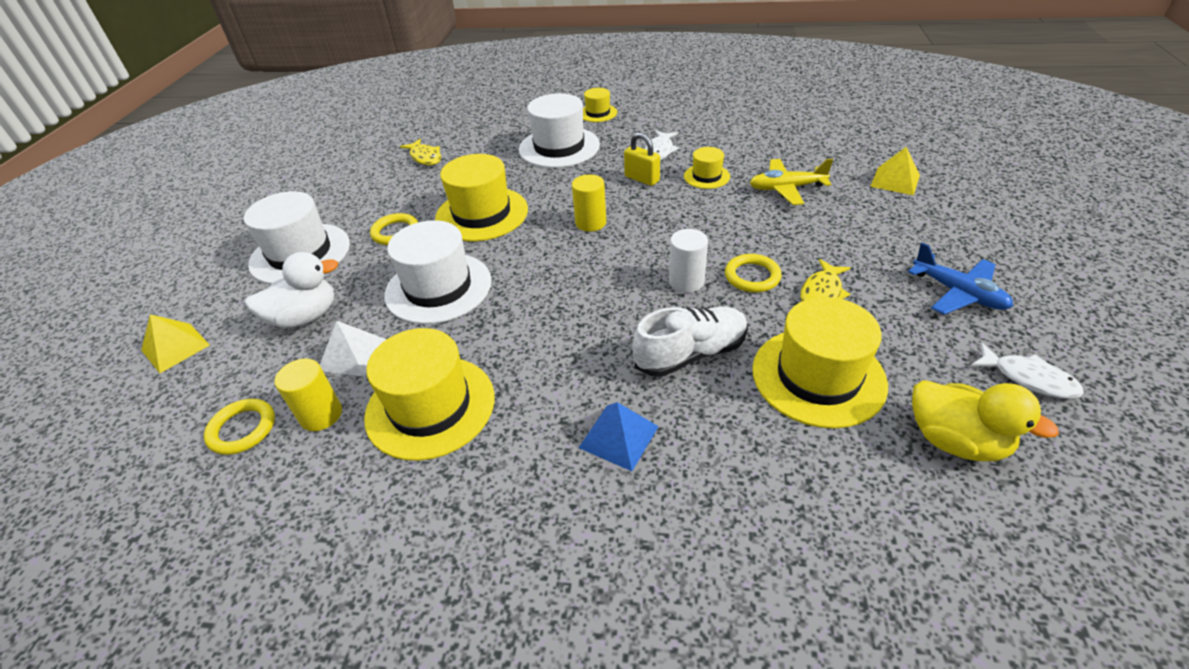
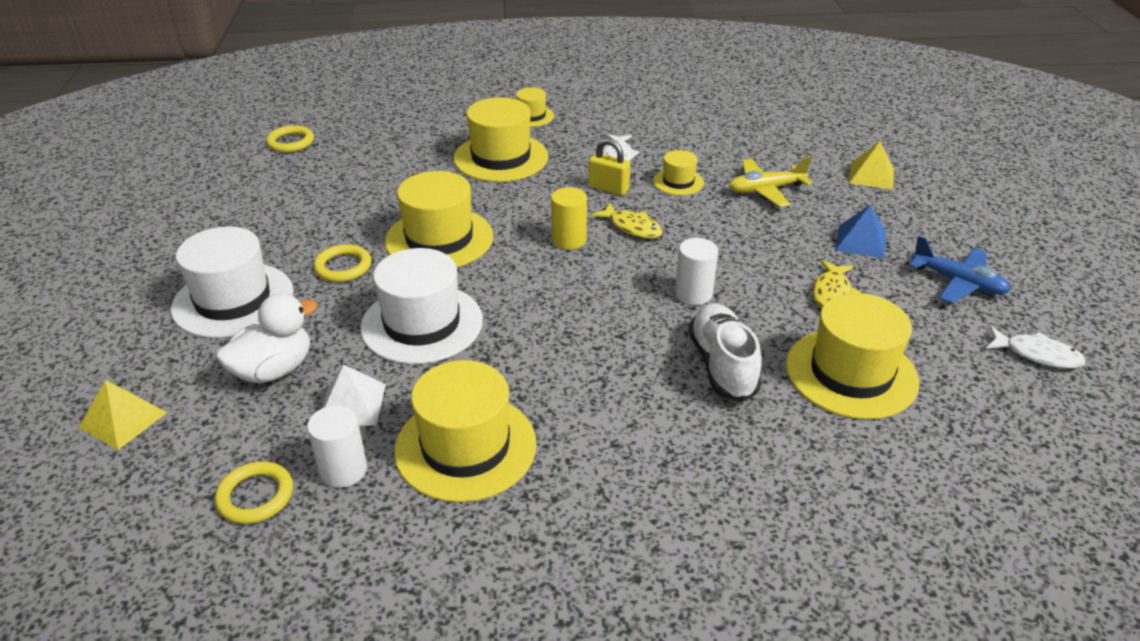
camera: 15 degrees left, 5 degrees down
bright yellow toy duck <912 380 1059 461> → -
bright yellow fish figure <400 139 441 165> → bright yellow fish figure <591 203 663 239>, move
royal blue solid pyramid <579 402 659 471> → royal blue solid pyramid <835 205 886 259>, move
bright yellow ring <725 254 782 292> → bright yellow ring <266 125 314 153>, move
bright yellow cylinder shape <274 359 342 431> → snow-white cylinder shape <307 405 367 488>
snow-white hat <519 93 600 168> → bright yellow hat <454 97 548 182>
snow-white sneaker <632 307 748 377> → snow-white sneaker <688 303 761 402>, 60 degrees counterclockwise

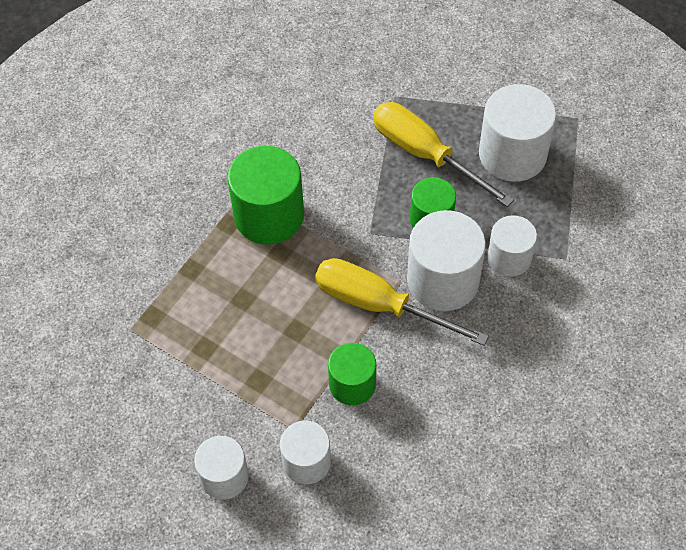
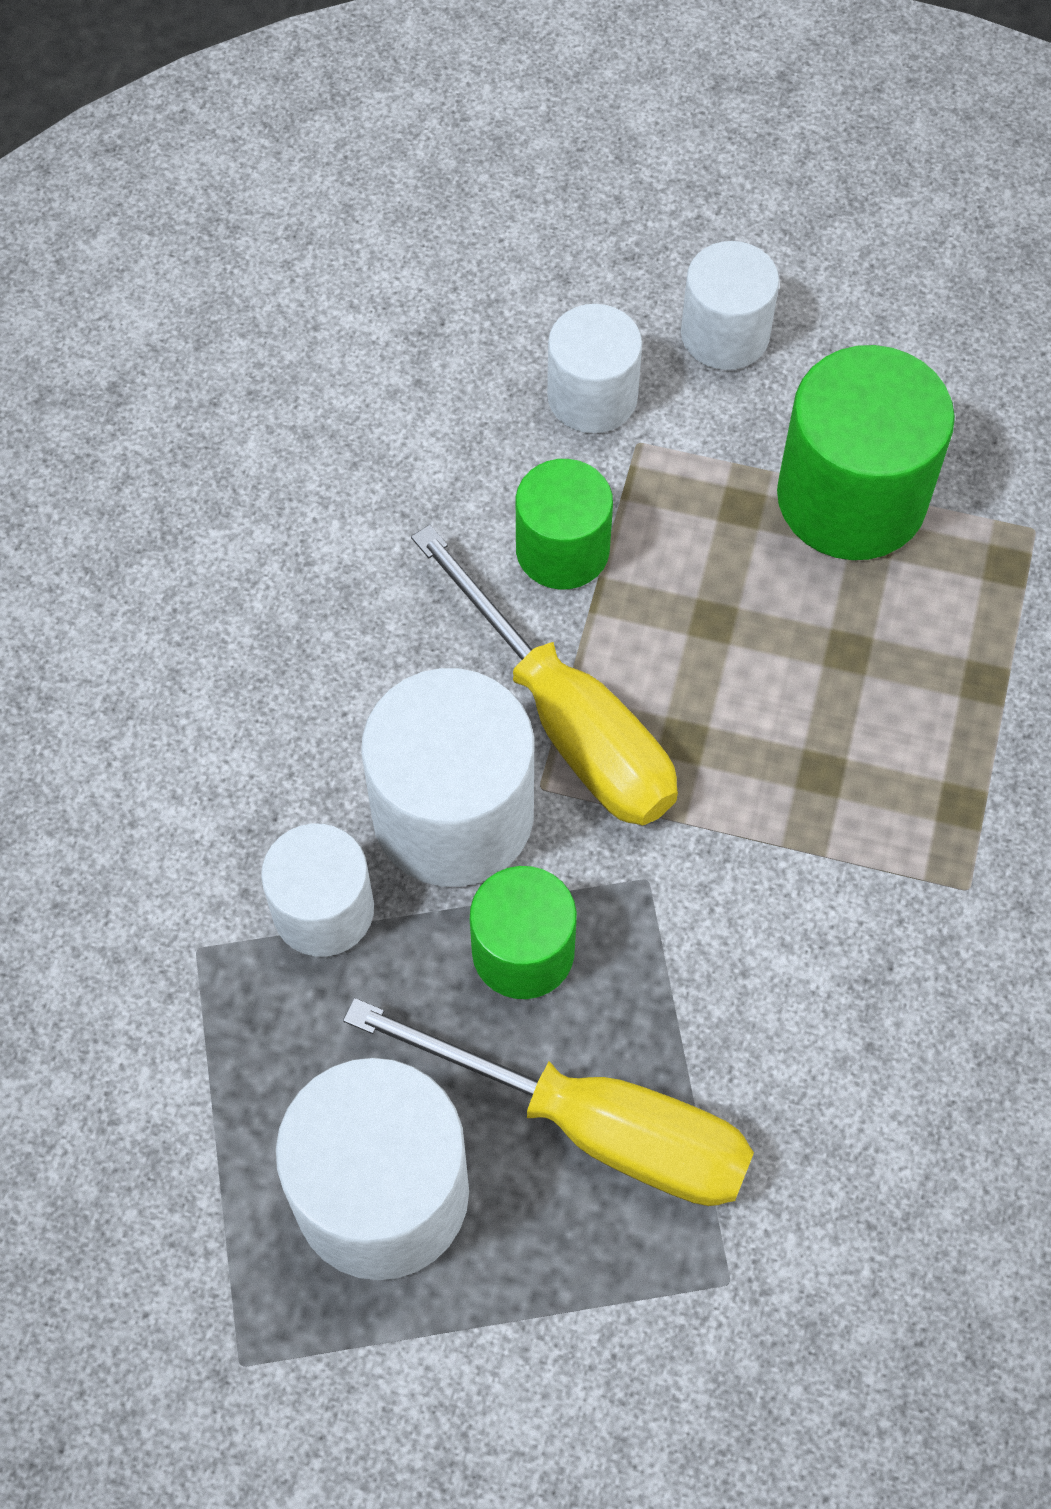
camera: 160 degrees right, 5 degrees up
emerald cylinder shape <227 146 304 245> → emerald cylinder shape <777 345 955 560>, move
bright yellow flat screwdriver <315 258 489 346> → bright yellow flat screwdriver <411 524 678 826>, 45 degrees clockwise

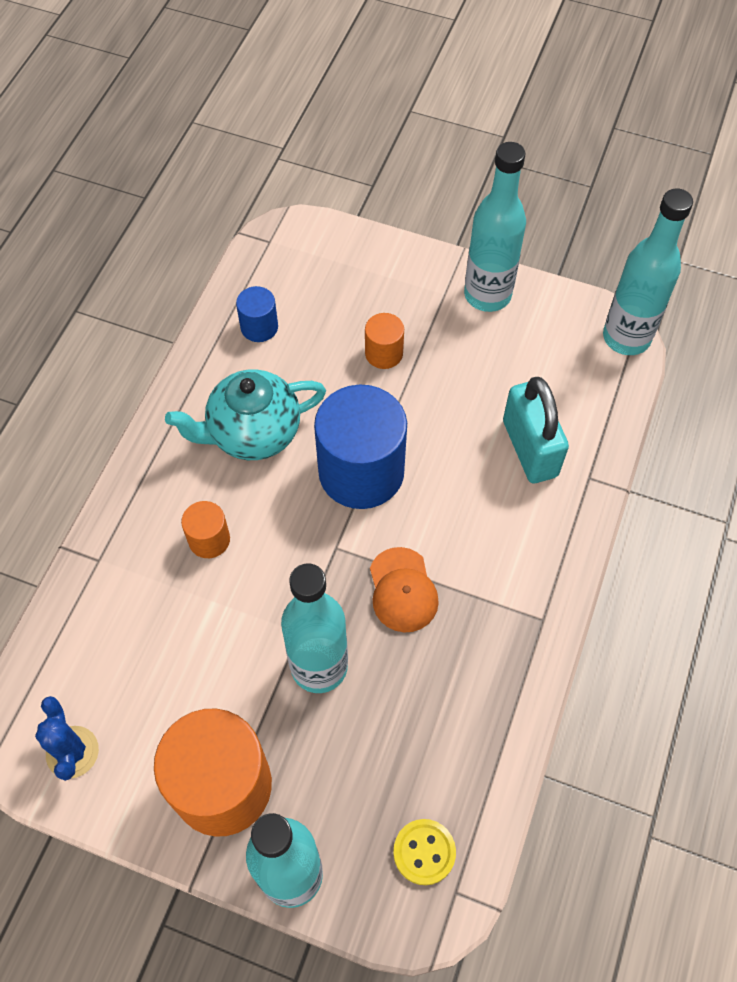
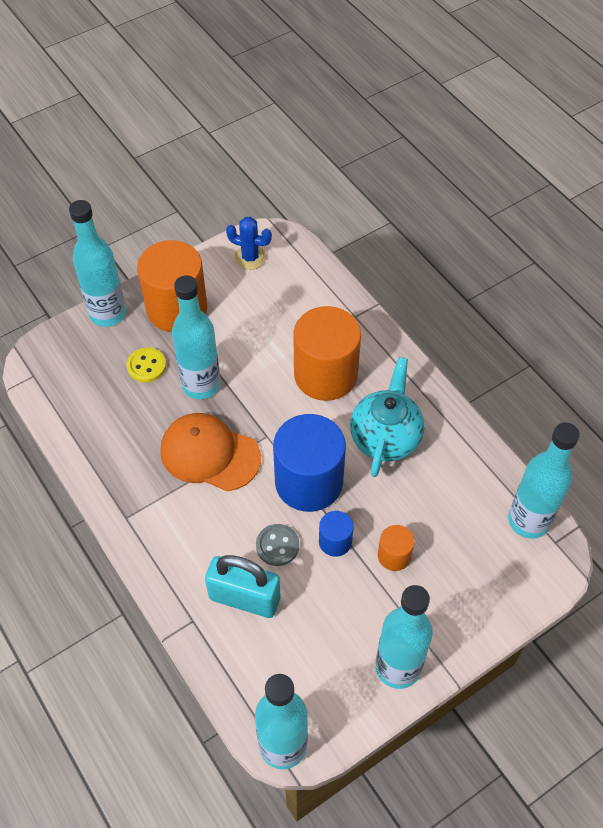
camera: 125 degrees right, 5 degrees down
- → ash-grey shirt button <256 524 299 566>
- → turquoise flask <508 422 580 539>
royal blue cylinder shape <236 286 278 342> → royal blue cylinder shape <319 511 354 557>, move
bright yellow shirt button <393 819 456 885> → bright yellow shirt button <127 348 166 383>, move
orange cylinder shape <181 501 230 558> → orange cylinder shape <293 306 361 401>, x2.12
orange peaked cap <370 547 439 632> → orange peaked cap <160 413 261 491>, x1.55

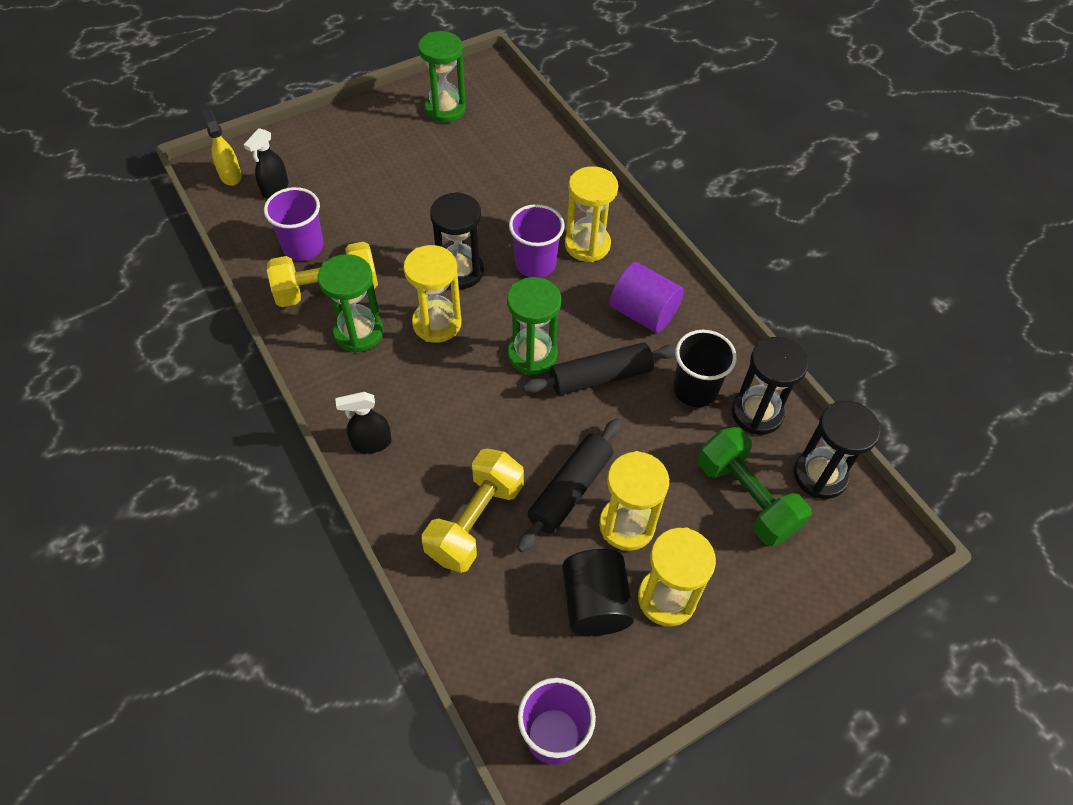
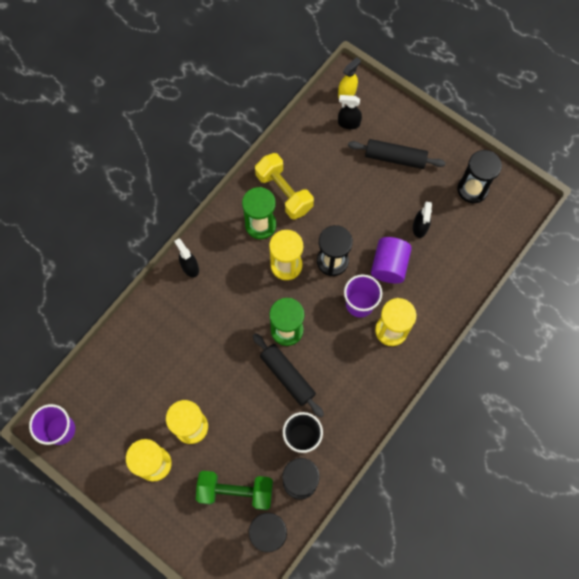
camera: 70 degrees right, 15 degrees up
violet tumbler <264 187 324 261> → -
bright yellow dumbbell <422 449 524 573> → -
black cylinder shape <562 549 634 636> → -
- → black spray bottle <413 202 432 238>
black dough roller <517 418 621 552> → black dough roller <348 139 446 169>, move
violet cylinder shape <610 262 684 333> → violet cylinder shape <371 237 412 283>, move
emerald hourglass <418 31 466 123> → black hourglass <457 150 502 203>
emerald dumbbell <698 427 811 547> → emerald dumbbell <196 471 273 510>, 60 degrees clockwise

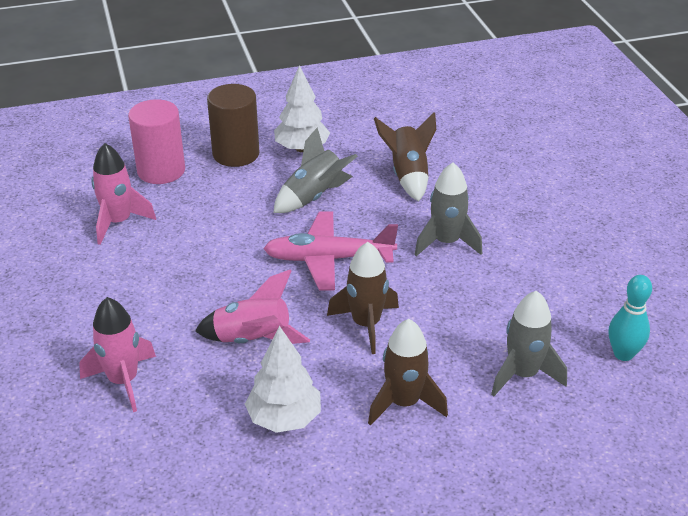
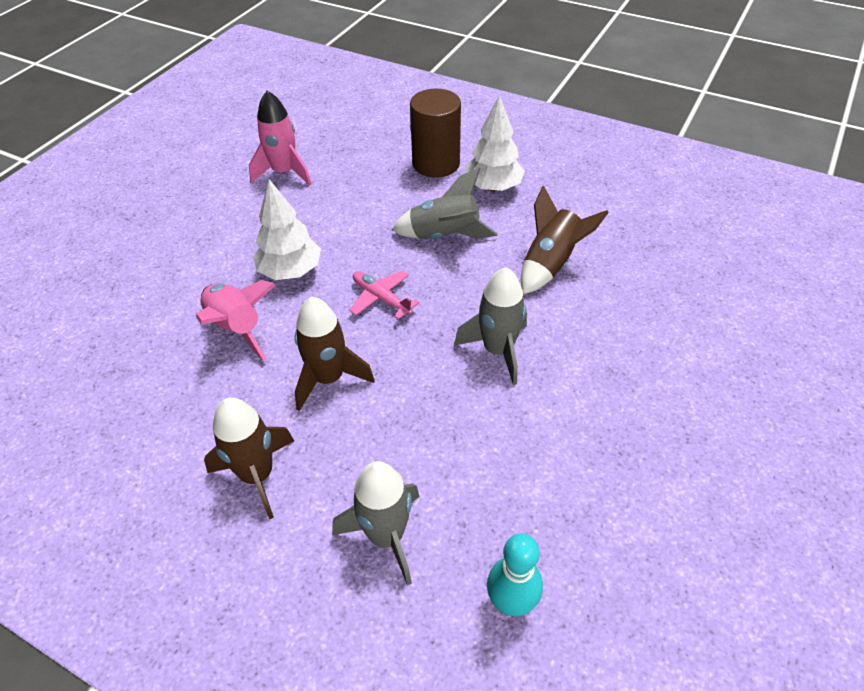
camera: 45 degrees right, 10 degrees up
rose-pink spaceship <79 297 156 412> → -
rose-pink cylinder shape <128 99 185 184> → -
snow-white toy tree <245 326 321 433> → snow-white toy tree <253 179 321 280>, move
rose-pink toy plane <263 211 398 291> → rose-pink toy plane <349 270 419 319>, x0.57

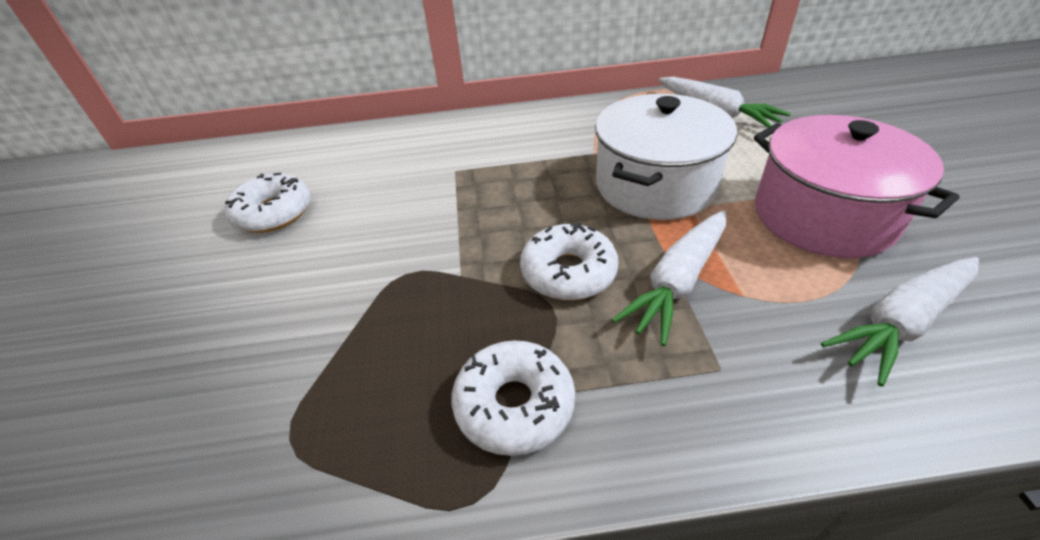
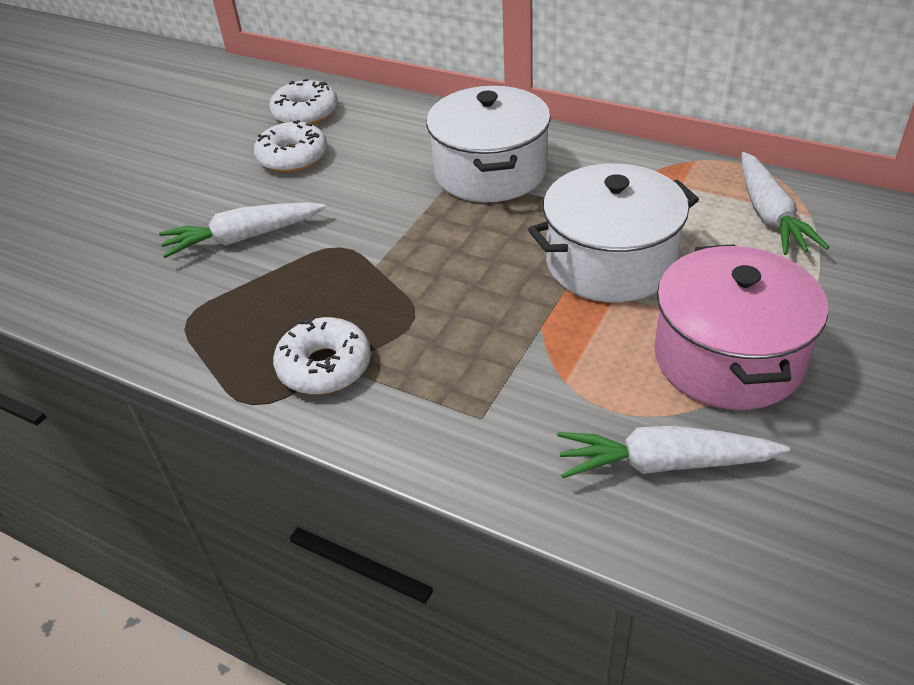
camera: 35 degrees right, 0 degrees up
- → snow-white pot <426 86 551 202>
snow-white glazed donut <520 222 619 300> → snow-white glazed donut <269 79 338 125>, move
snow-white carrot <612 210 726 346> → snow-white carrot <159 202 326 258>, move

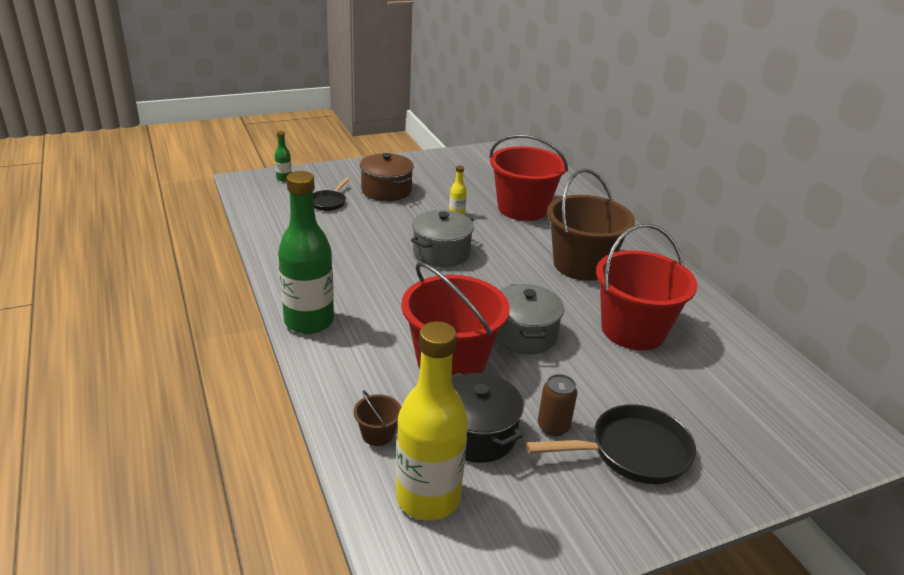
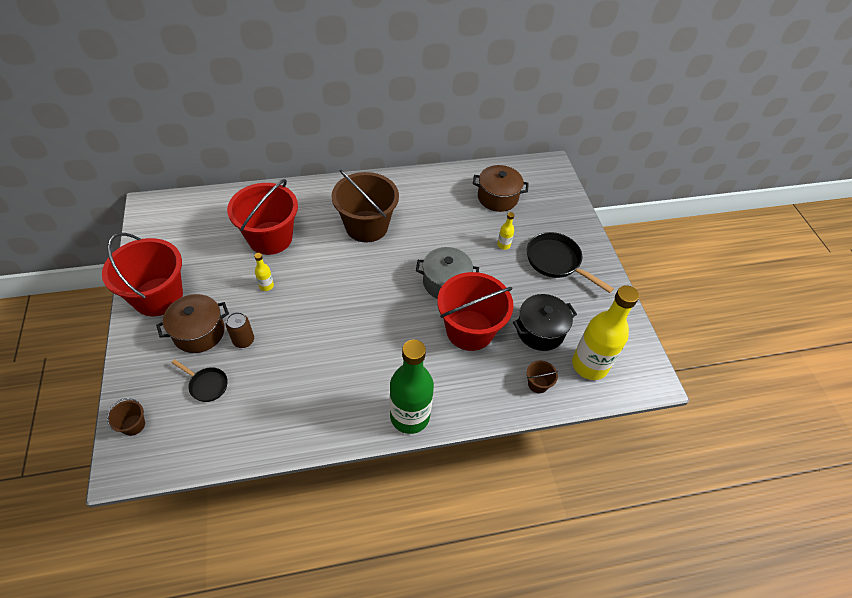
camera: 80 degrees left, 20 degrees up
ash-grey pot <411 210 474 267> → -
- → russet pot <473 165 529 212>
- → bright yellow flask <497 212 514 250>
russet tin <538 374 577 436> → russet tin <226 312 254 348>, move
crimson pail <596 224 697 350> → crimson pail <102 233 183 316>, move
emerald flask <275 131 292 182> → russet pail <107 398 145 436>
black pan <526 404 696 484> → black pan <527 232 614 293>, 45 degrees counterclockwise

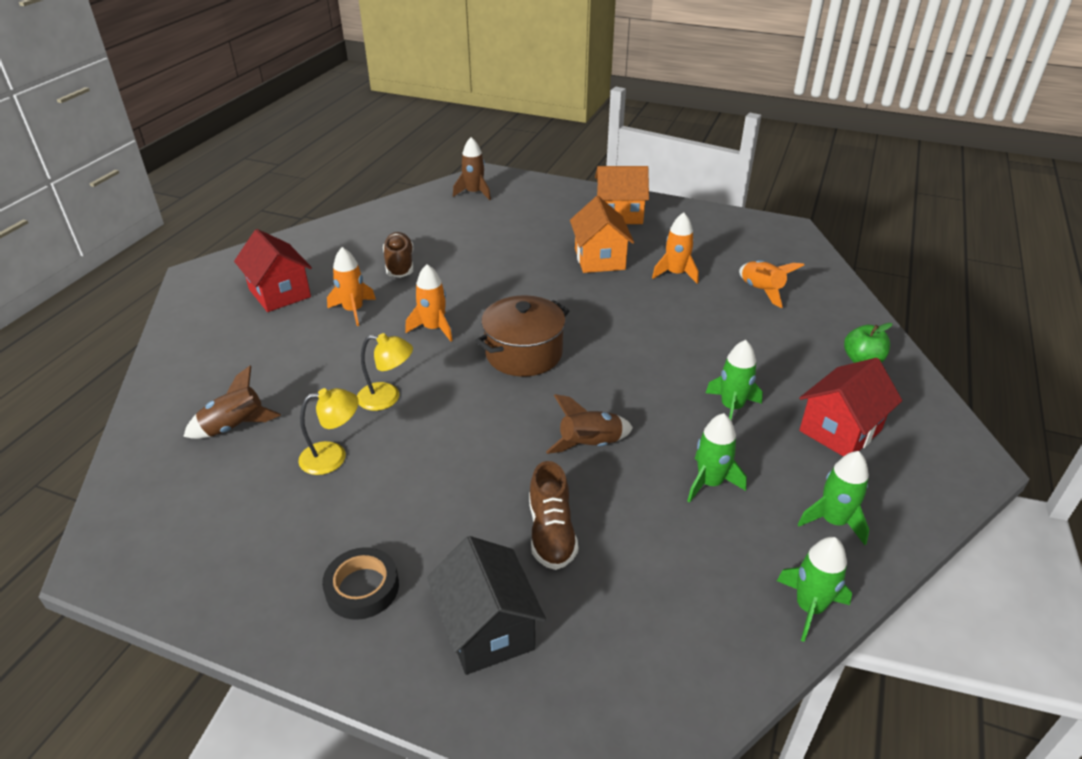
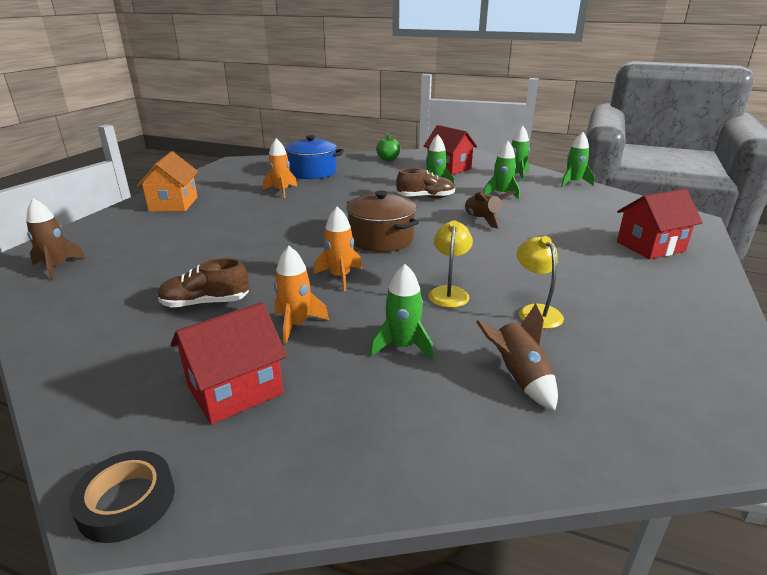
camera: 90 degrees left, 10 degrees down
orange house <570 196 634 273> → -
- → emerald spaceship <370 264 434 360>
black tape <322 547 399 620> → black tape <69 451 174 543>, move
russet sneaker <529 461 578 570> → russet sneaker <396 168 455 198>, move
orange spaceship <739 260 804 308> → royal blue pot <285 135 344 179>
black house <427 536 546 675> → crimson house <617 189 703 259>

